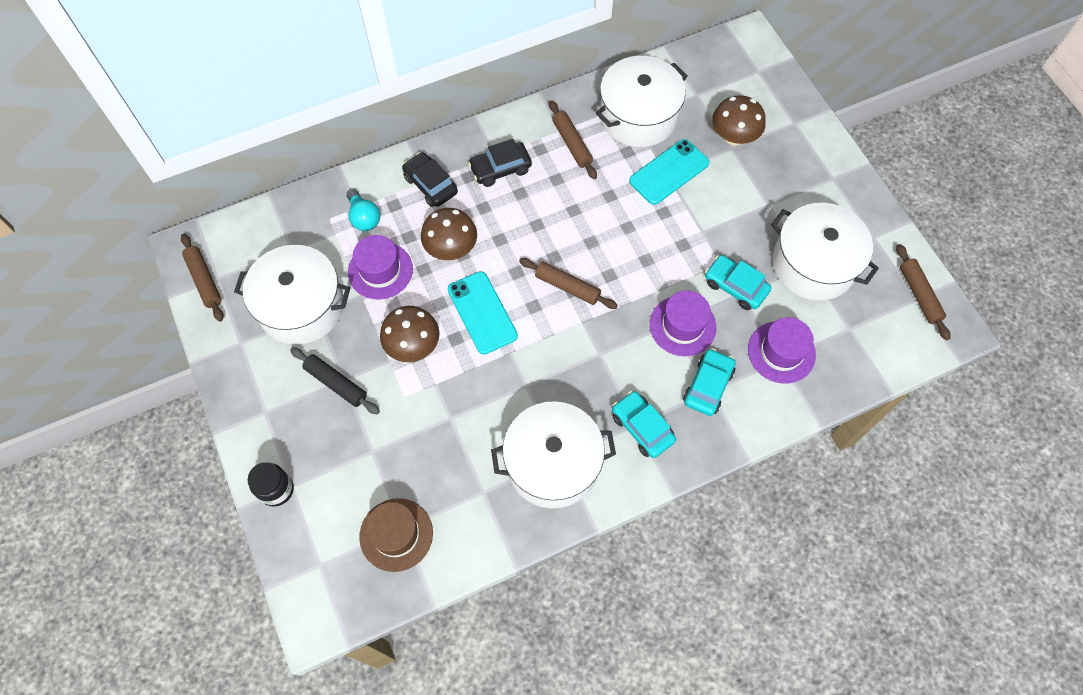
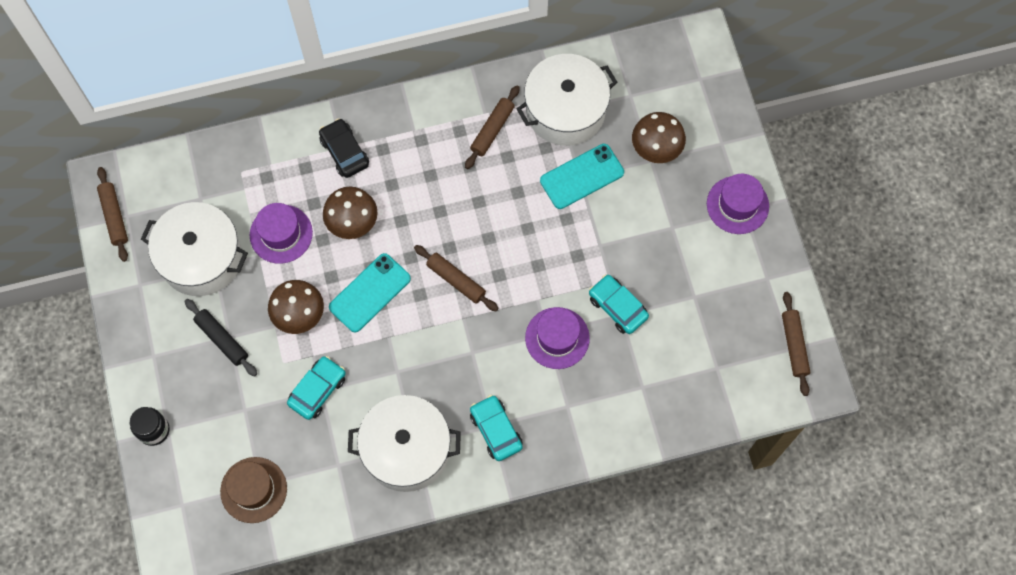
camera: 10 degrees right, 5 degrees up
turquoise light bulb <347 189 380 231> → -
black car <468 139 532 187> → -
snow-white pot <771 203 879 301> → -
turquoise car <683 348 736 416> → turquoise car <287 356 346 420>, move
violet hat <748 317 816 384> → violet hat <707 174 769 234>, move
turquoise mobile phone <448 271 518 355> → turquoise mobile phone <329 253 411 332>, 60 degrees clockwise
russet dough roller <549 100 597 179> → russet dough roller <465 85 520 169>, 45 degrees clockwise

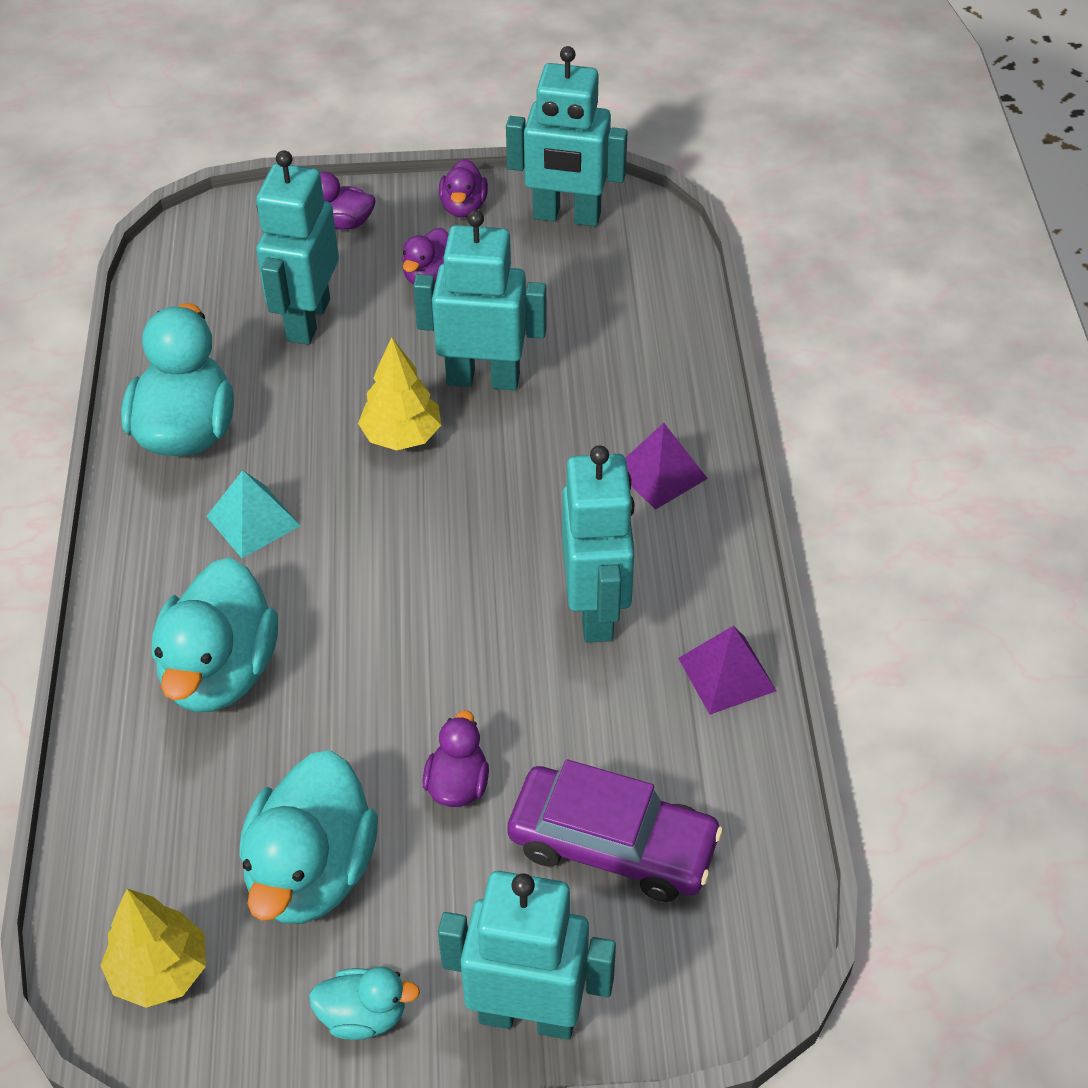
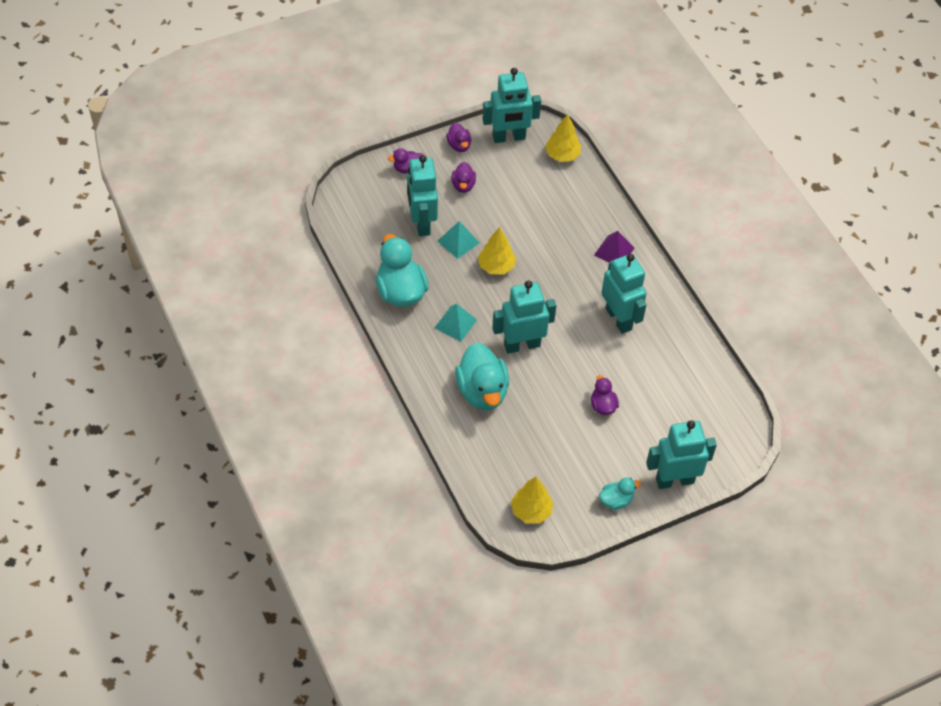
camera: 25 degrees left, 5 degrees up
turquoise toy duck <239 750 378 924> → -
violet car <507 759 723 902> → -
violet solid pyramid <678 626 777 714> → -
- → turquoise solid pyramid <438 221 479 259>
- → bright yellow toy tree <545 114 581 162>
turquoise robot figure <413 210 547 390> → turquoise robot figure <492 280 556 354>, move

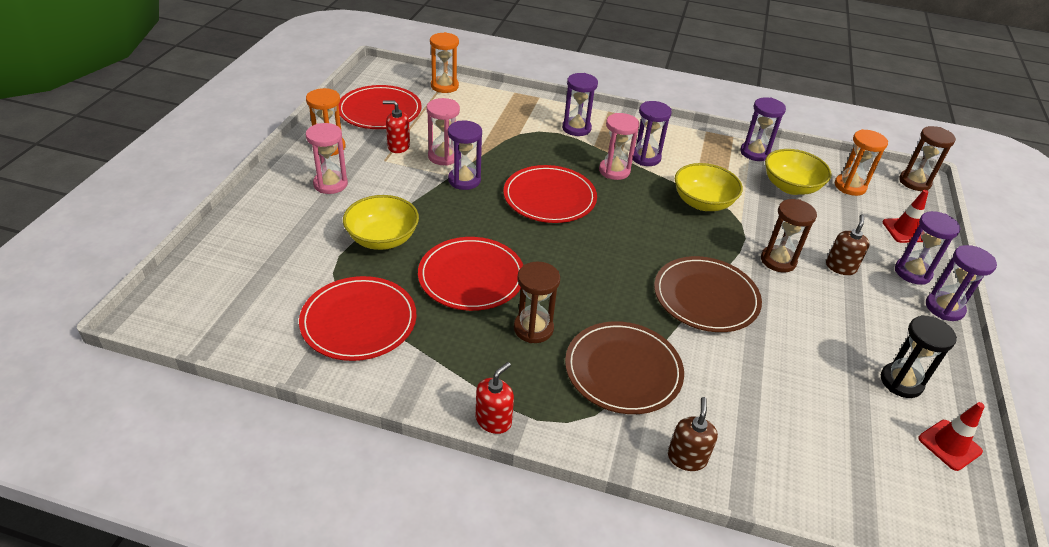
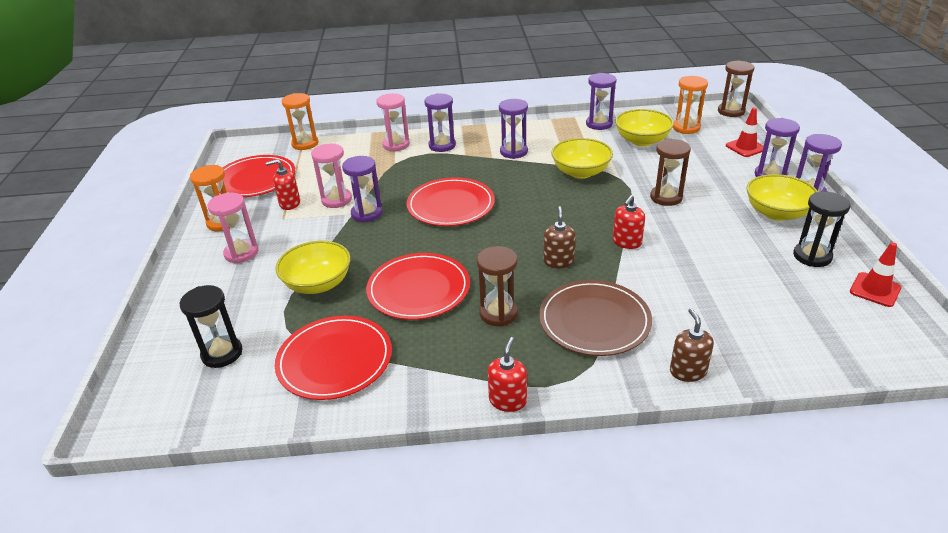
camera: 15 degrees left, 5 degrees down
- → black hourglass <180 285 242 368>
- → bright yellow deep dish <746 174 818 221>
rose-pink hourglass <599 113 640 180> → rose-pink hourglass <376 93 410 152>, move
russet soap dispenser <826 215 870 275> → russet soap dispenser <543 206 576 268>, move
russet dinner plate <654 256 762 332> → crimson soap dispenser <613 195 645 249>

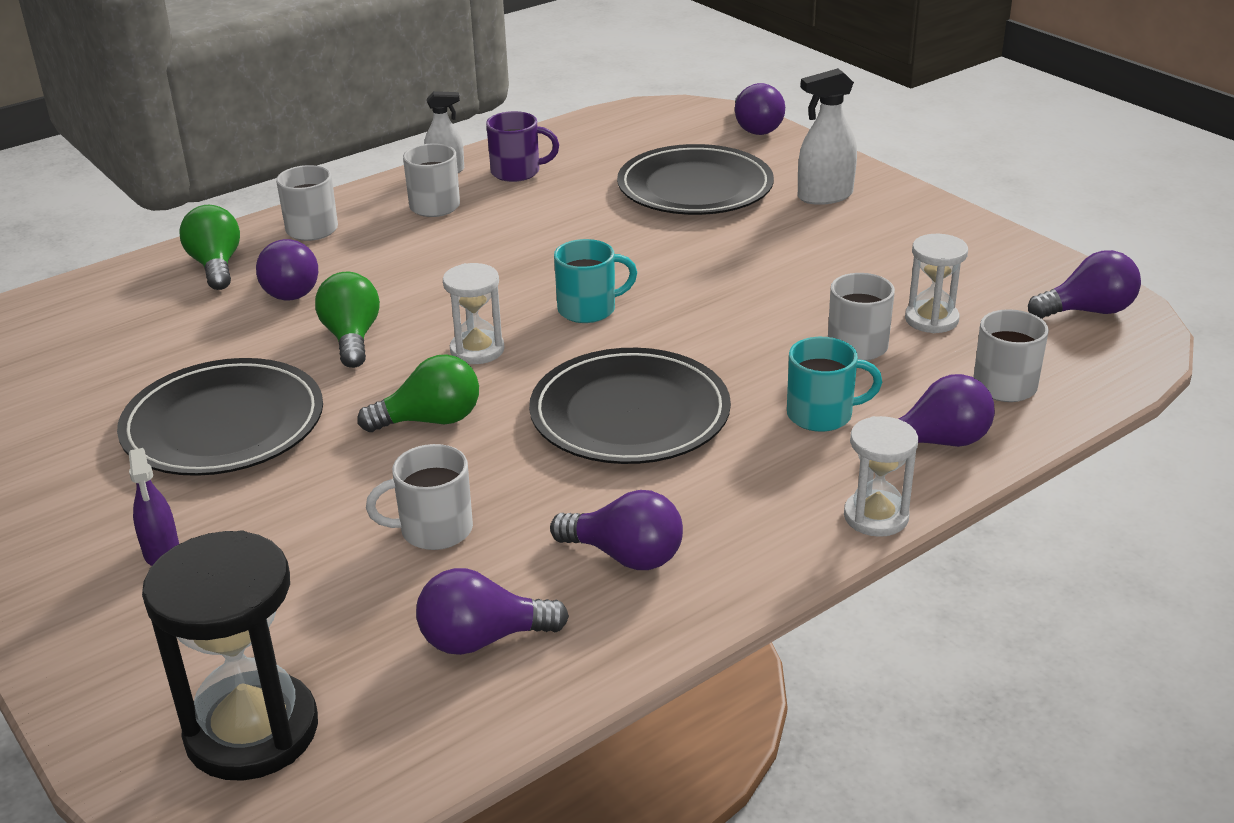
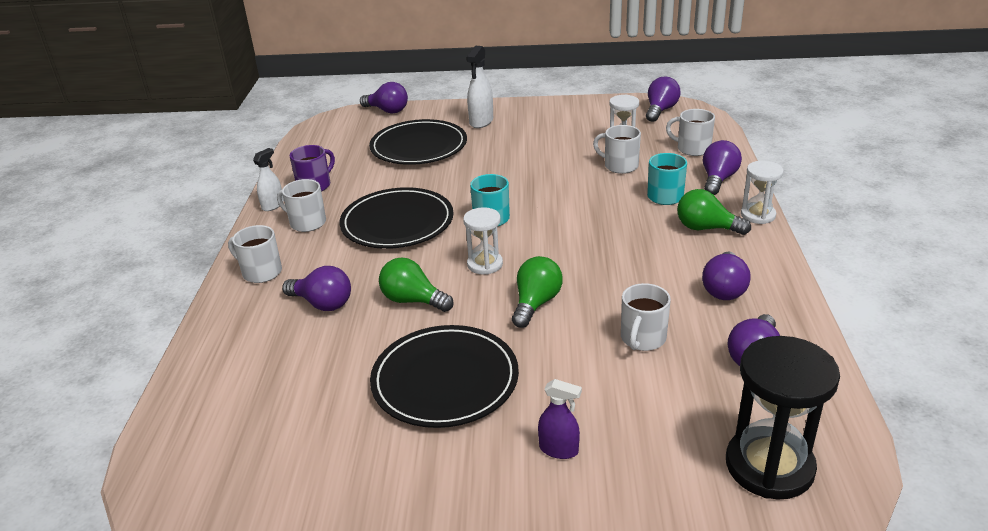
camera: 50 degrees left, 0 degrees up
emerald light bulb <179 205 240 290> → emerald light bulb <677 189 751 235>, move
black dinner plate <529 348 731 464> → black dinner plate <339 187 454 249>, move
violet light bulb <550 490 683 570> → violet light bulb <702 252 751 300>, 135 degrees clockwise

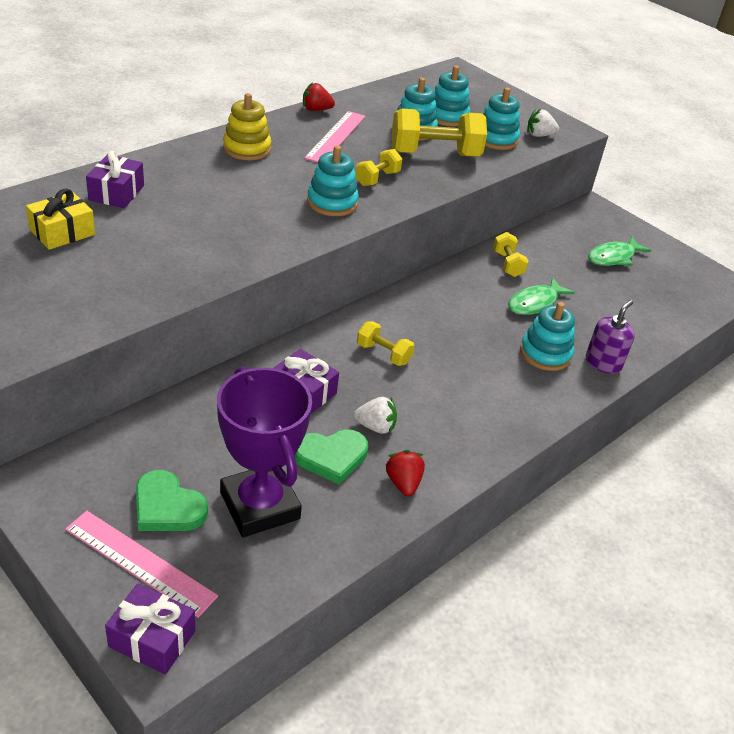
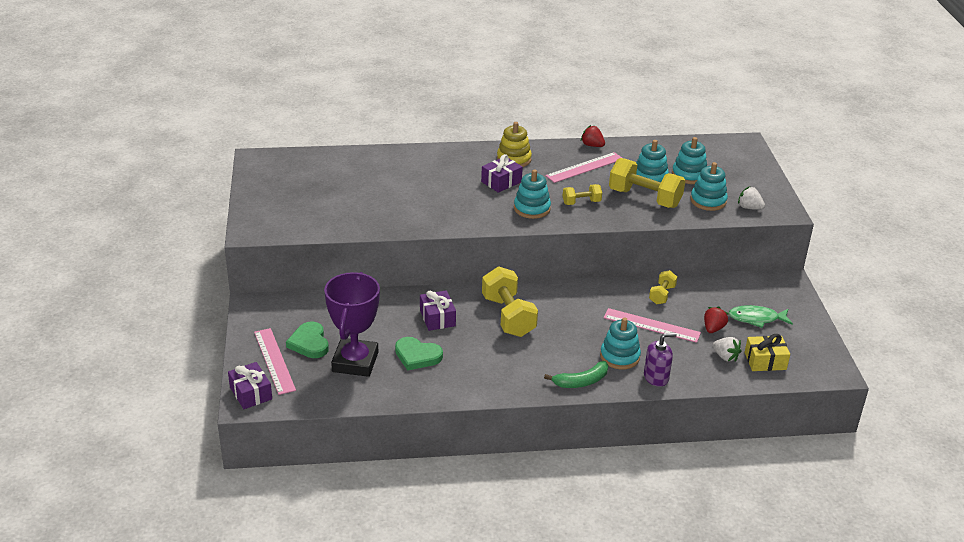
camera: 40 degrees right, 5 degrees down
- → emerald banana <544 361 608 388>
bright yellow present <26 189 95 250> → bright yellow present <745 334 790 371>, move
violet present <86 151 144 208> → violet present <481 154 523 193>, move
snow-white strawberry <354 397 397 434> → snow-white strawberry <713 337 741 361>, move
crimson strawberry <386 450 425 496> → crimson strawberry <704 306 729 333>, move
emerald fish figure <508 277 575 315> → rose-pink straightedge <603 308 701 343>
bright yellow dumbbell <357 321 415 366> → bright yellow dumbbell <482 266 538 337>, x1.91

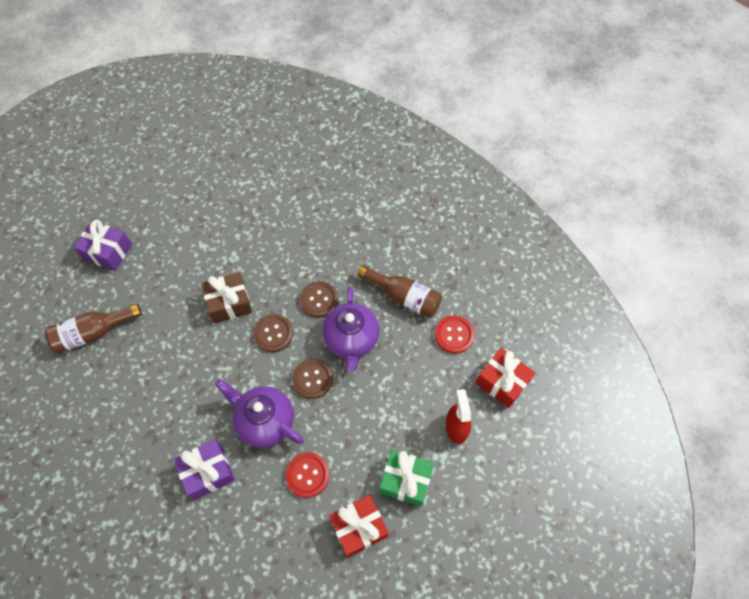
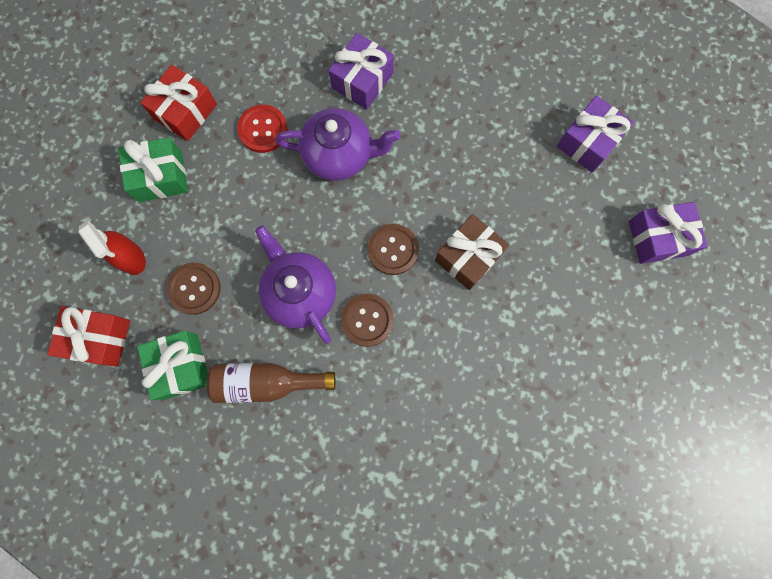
camera: 150 degrees right, 15 degrees up
russet shirt button <292 359 333 399> → russet shirt button <166 263 221 315>, move
russet flask <45 304 142 353> → violet present <557 96 634 172>
crimson shirt button <435 315 475 354> → emerald present <137 331 208 400>

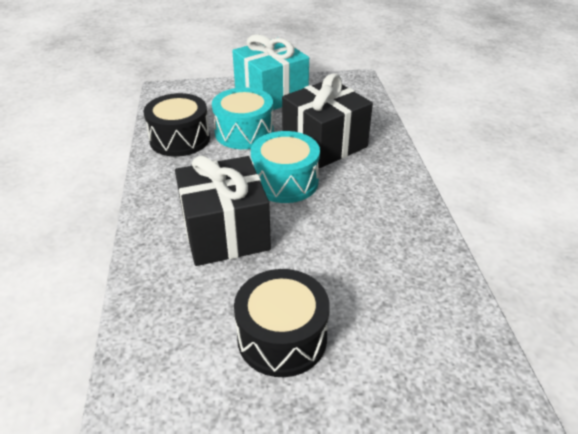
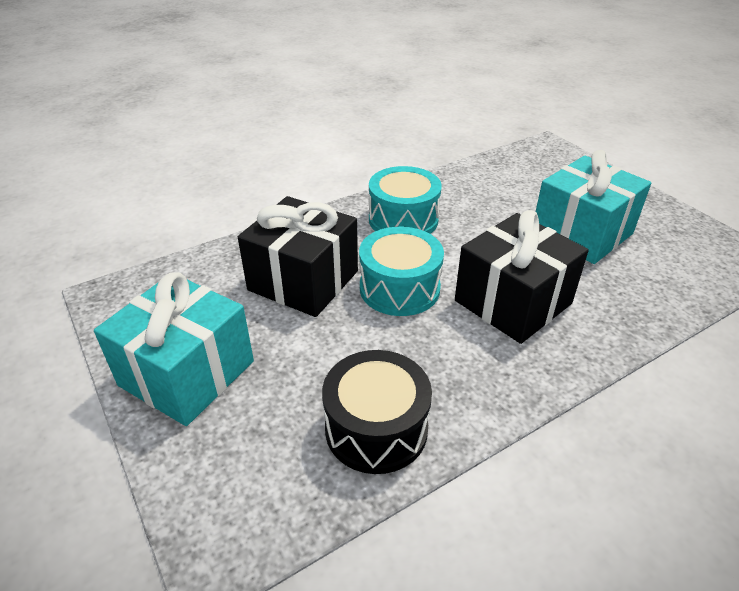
camera: 115 degrees left, 0 degrees up
turquoise toy drum <212 87 274 149> → turquoise toy drum <369 166 442 234>, move
black toy drum <234 269 330 377> → turquoise present <536 150 651 264>

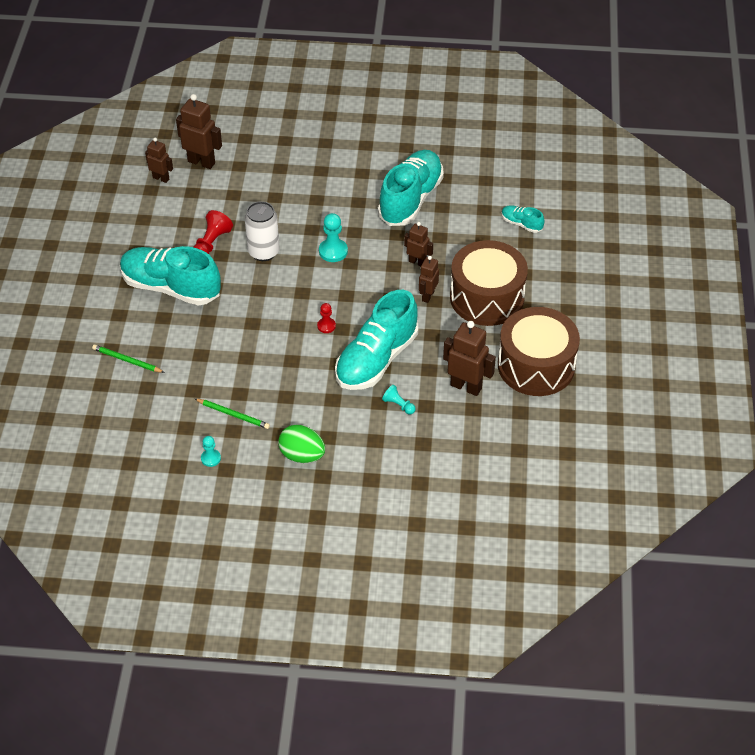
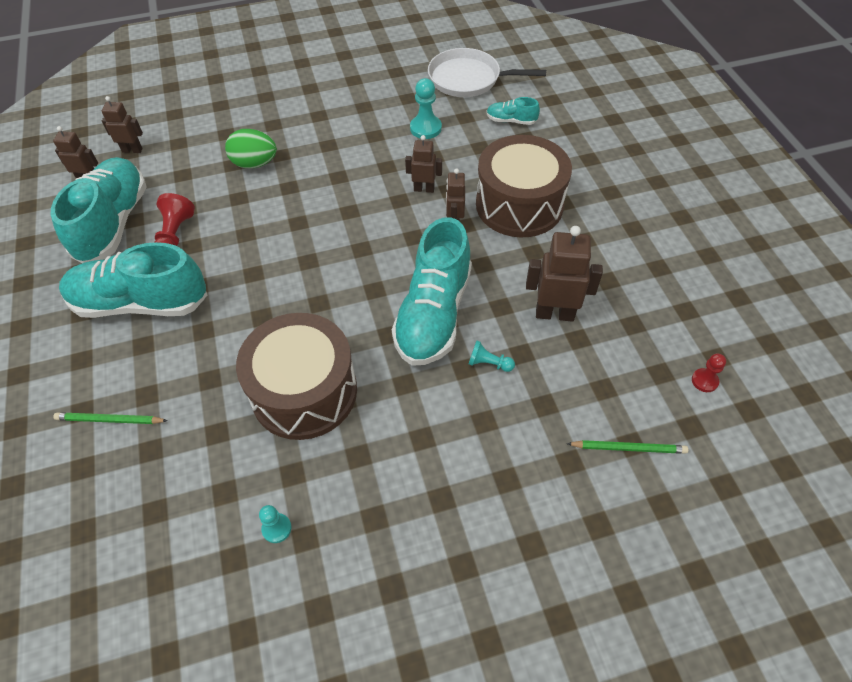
camera: 20 degrees left, 5 degrees up
snow-white tin <245 201 280 261> → -
- → snow-white pan <428 48 546 97>
emerald lead pencil <195 399 270 429> → emerald lead pencil <567 440 688 454>, move
emerald toy egg <278 424 325 463> → emerald toy egg <225 129 277 168>, move
crimson pawn <317 303 336 333> → crimson pawn <692 353 726 392>, move
turquoise pawn <319 213 348 262> → turquoise pawn <410 78 442 139>, move
turquoise sneaker <378 150 444 226> → turquoise sneaker <51 157 147 263>, move
russet toy drum <498 307 580 396> → russet toy drum <236 313 357 440>, move
russet robot figure <176 94 222 169> → russet robot figure <101 96 143 153>, x0.61

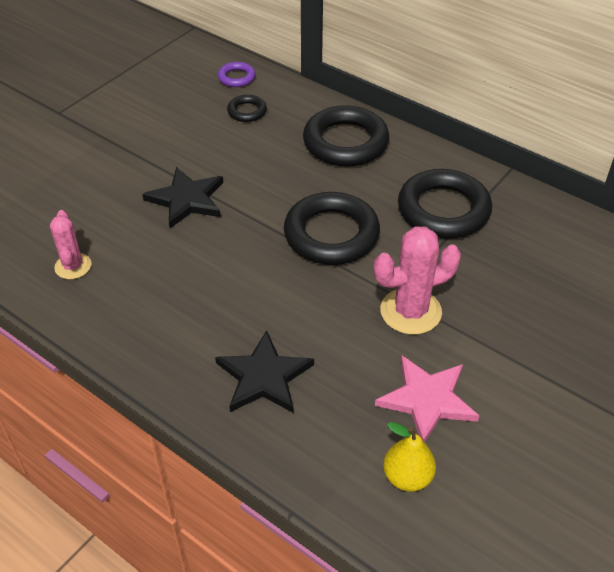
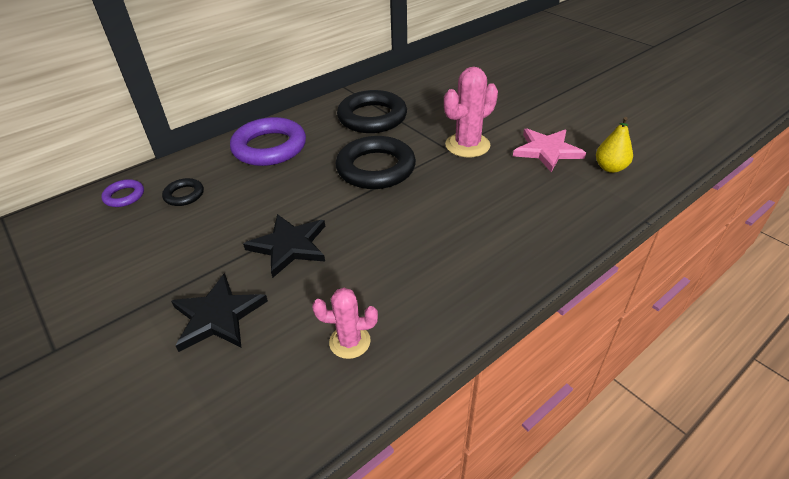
camera: 75 degrees left, 5 degrees down
black five-pointed star <215 330 314 413> → black five-pointed star <171 273 268 352>, move
black ring <303 105 389 167> → violet ring <230 117 306 166>
rose-pink saguaro cactus <374 226 461 335> → rose-pink saguaro cactus <444 67 498 158>, 60 degrees clockwise

